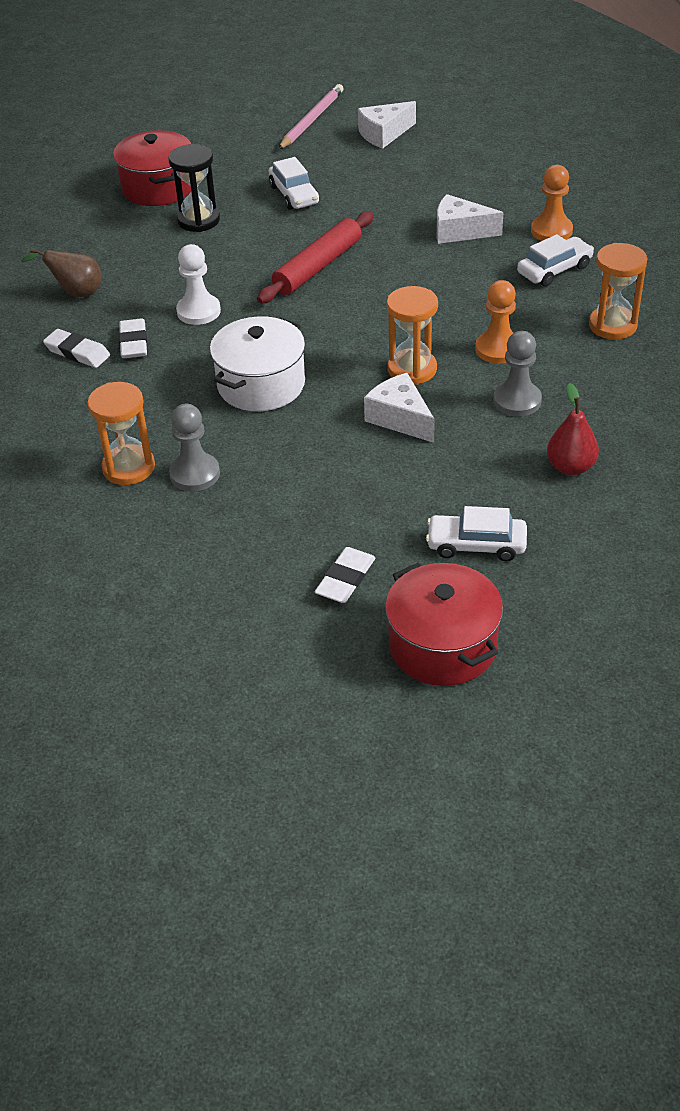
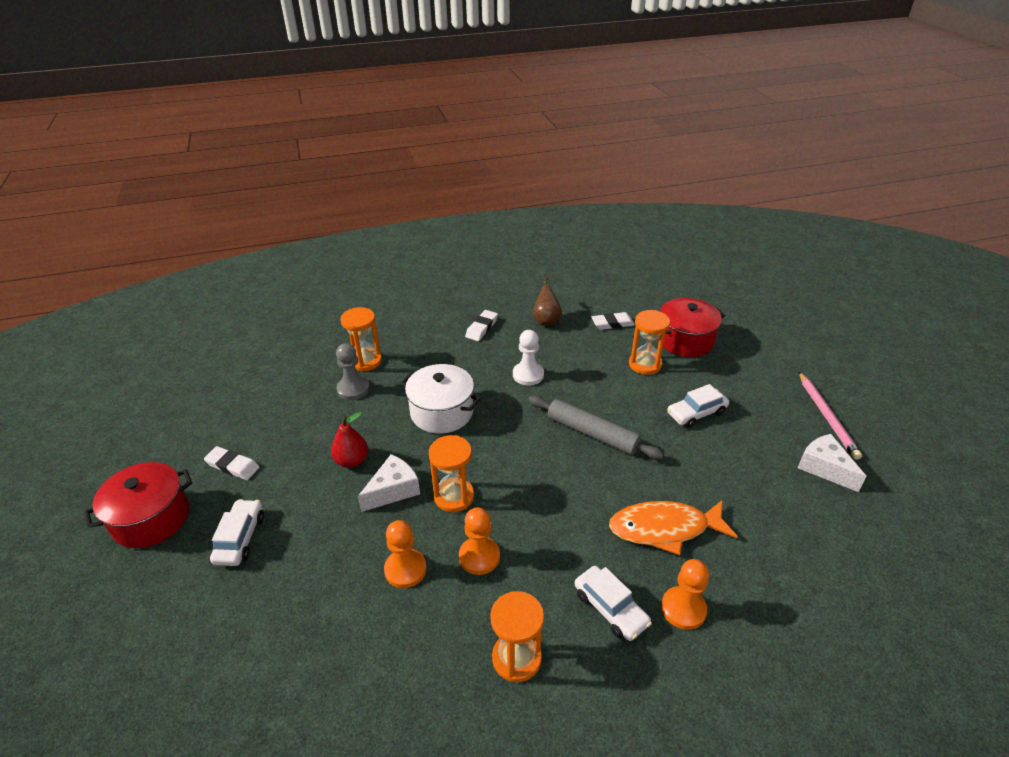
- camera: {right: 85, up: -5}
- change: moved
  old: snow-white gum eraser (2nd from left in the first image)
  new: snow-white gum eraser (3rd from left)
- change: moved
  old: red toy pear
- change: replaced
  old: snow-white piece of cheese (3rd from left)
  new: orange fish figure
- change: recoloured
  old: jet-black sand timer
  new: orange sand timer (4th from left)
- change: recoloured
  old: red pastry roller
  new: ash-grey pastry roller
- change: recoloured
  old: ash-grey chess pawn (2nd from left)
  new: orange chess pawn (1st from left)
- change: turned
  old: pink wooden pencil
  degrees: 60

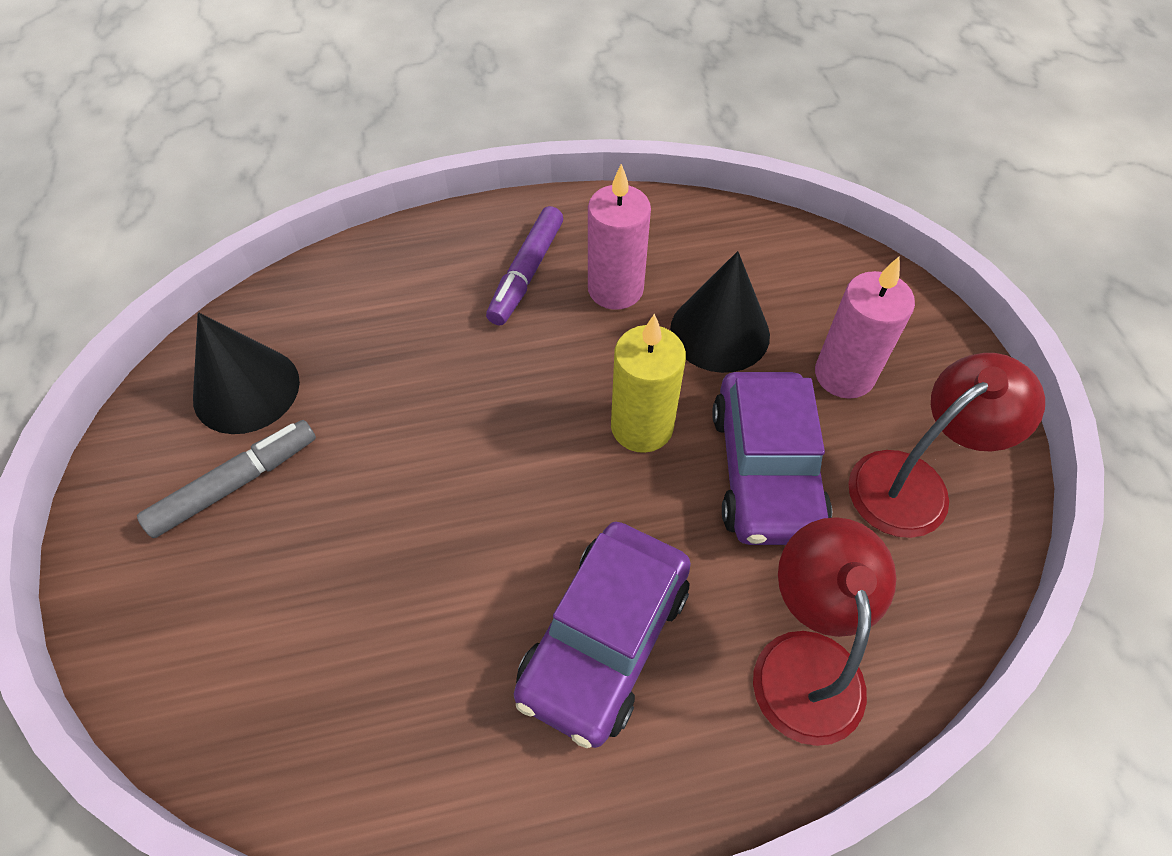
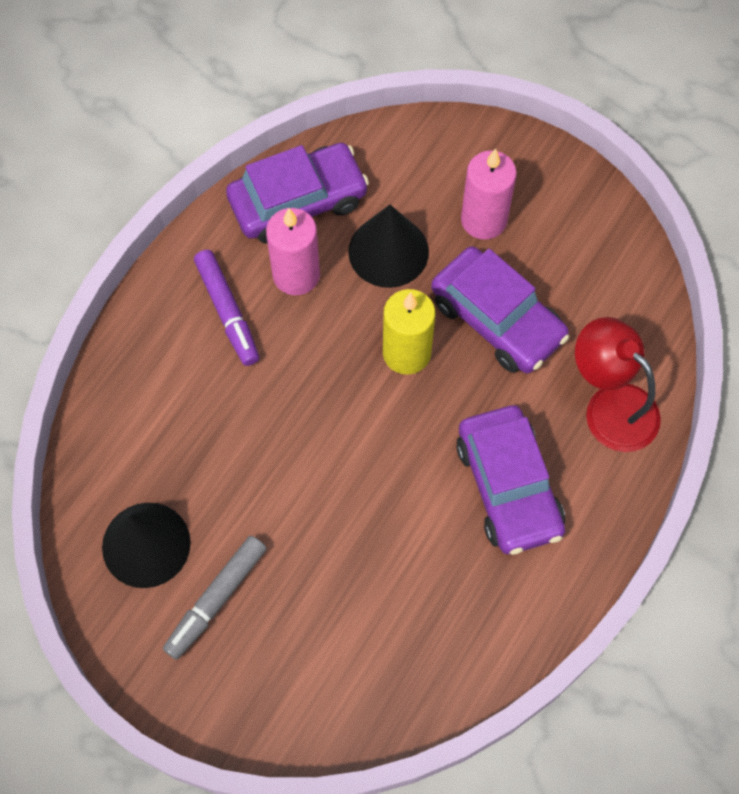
- camera: {right: -45, up: 10}
- change: removed
  old: red lamp (2nd from left)
- change: added
  new: violet car (1st from left)
- change: turned
  old: ash-grey marker pen
  degrees: -150

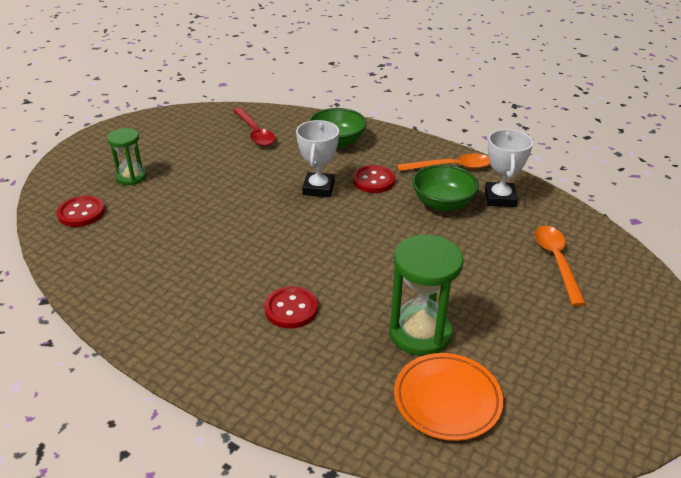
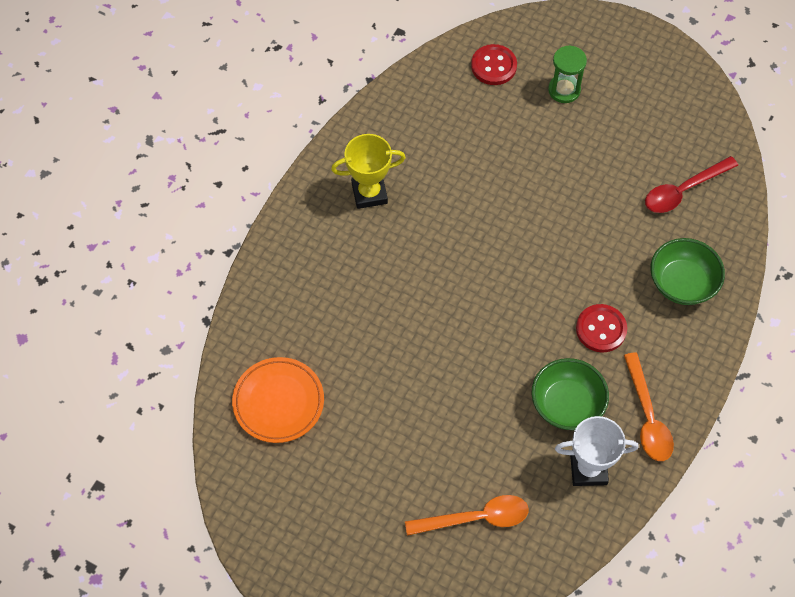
- camera: {right: 85, up: 25}
- change: removed
  old: red shirt button (2nd from left)
- change: removed
  old: snow-white award cup (1st from left)
- change: removed
  old: emerald sand timer (2nd from left)
- change: added
  new: bright yellow award cup

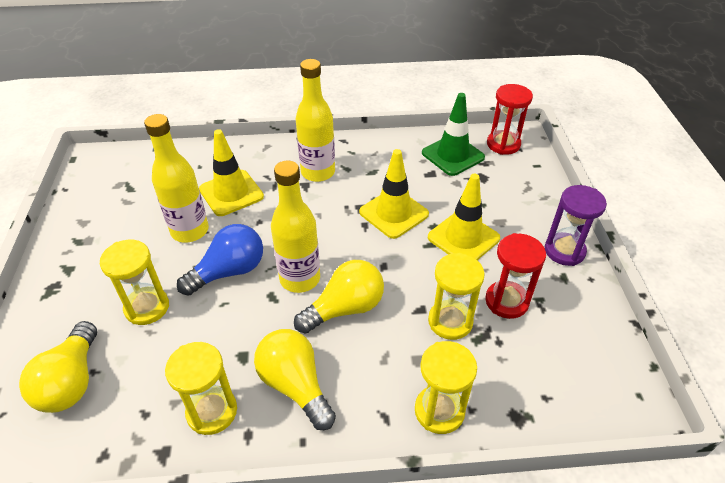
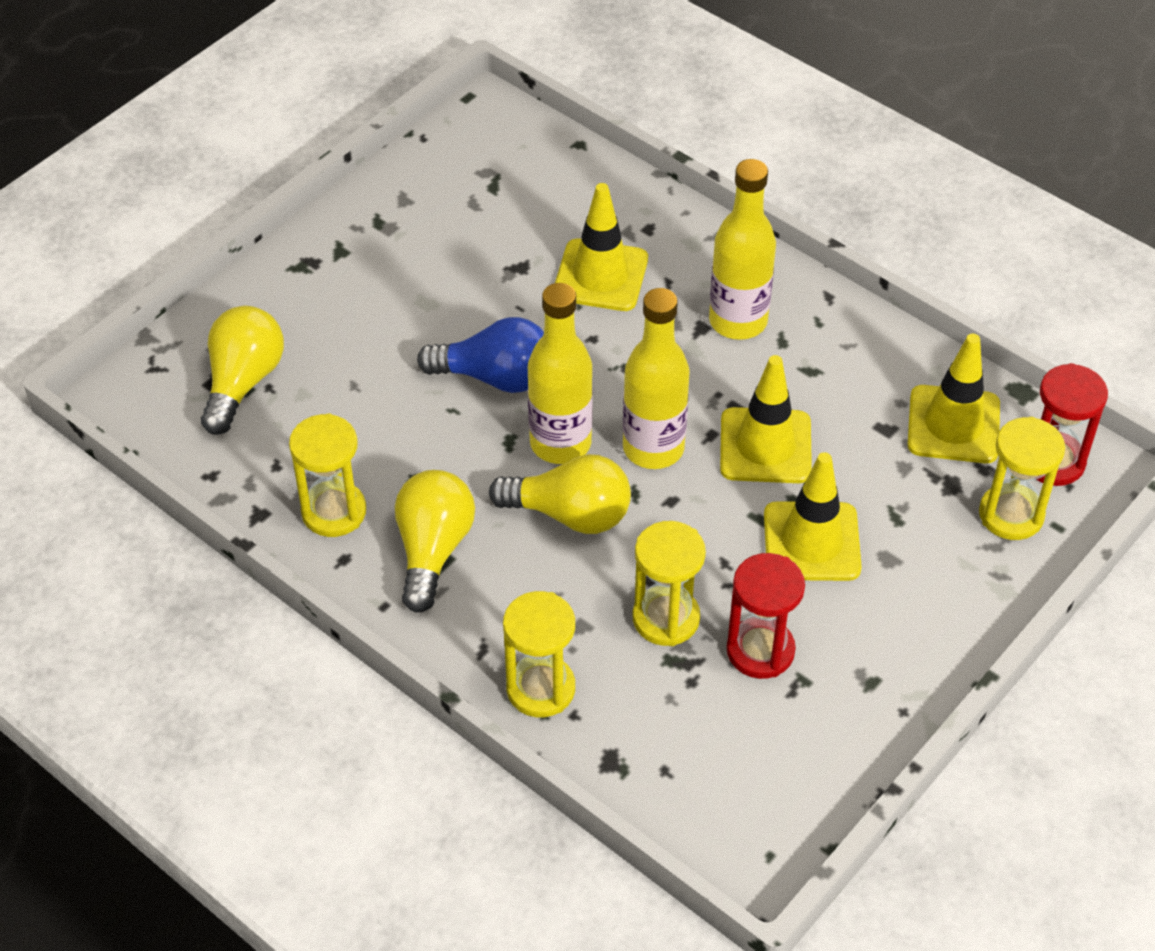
- camera: {right: 45, up: 5}
- change: removed
  old: violet sand timer
- change: moved
  old: bright yellow sand timer (1st from left in the first image)
  new: bright yellow sand timer (4th from left)
- change: moved
  old: bright yellow drink bottle (1st from left in the first image)
  new: bright yellow drink bottle (2nd from left)
- change: recoloured
  old: emerald safety cone
  new: bright yellow safety cone (4th from left)
- change: turned
  old: bright yellow bulb (1st from left)
  degrees: 150

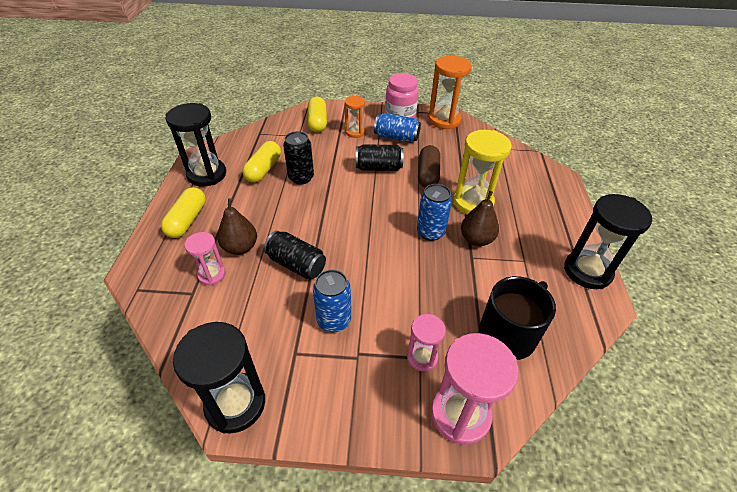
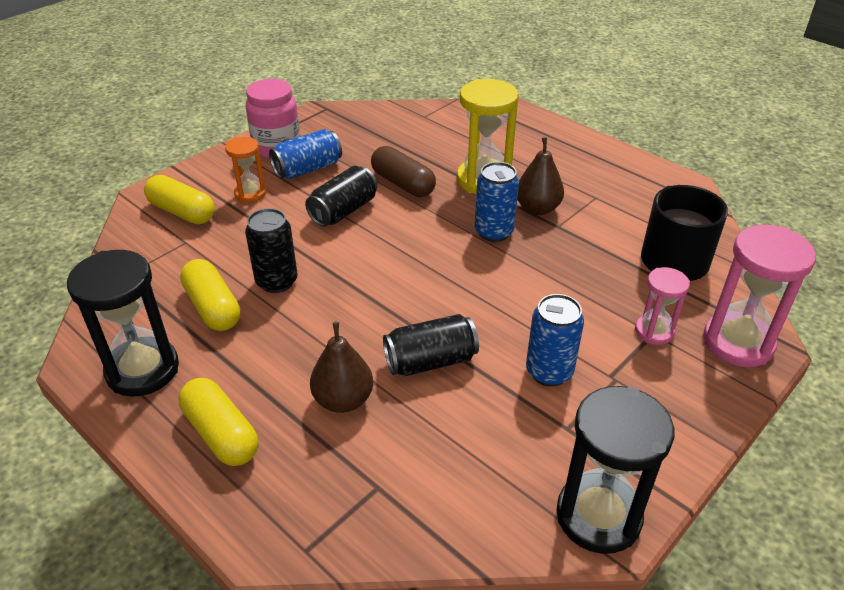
- camera: {right: -50, up: -5}
- change: removed
  old: pink sand timer (1st from left)
- change: removed
  old: orange sand timer (2nd from left)
- change: removed
  old: jet-black sand timer (3rd from left)

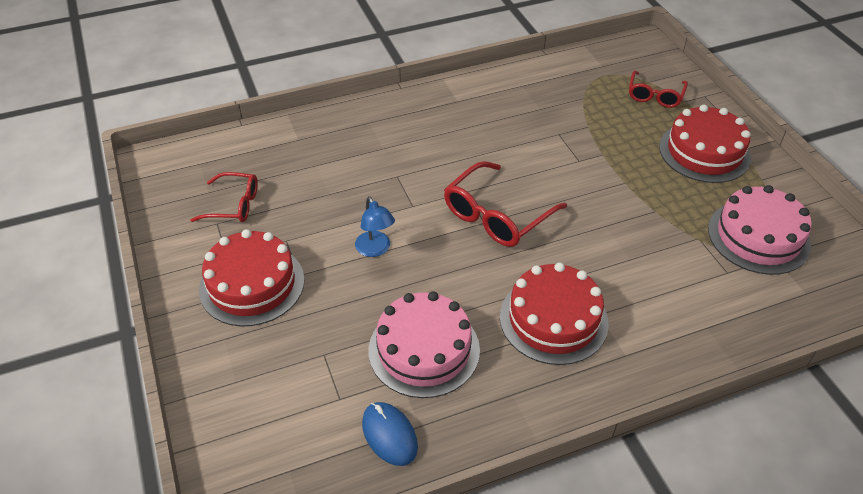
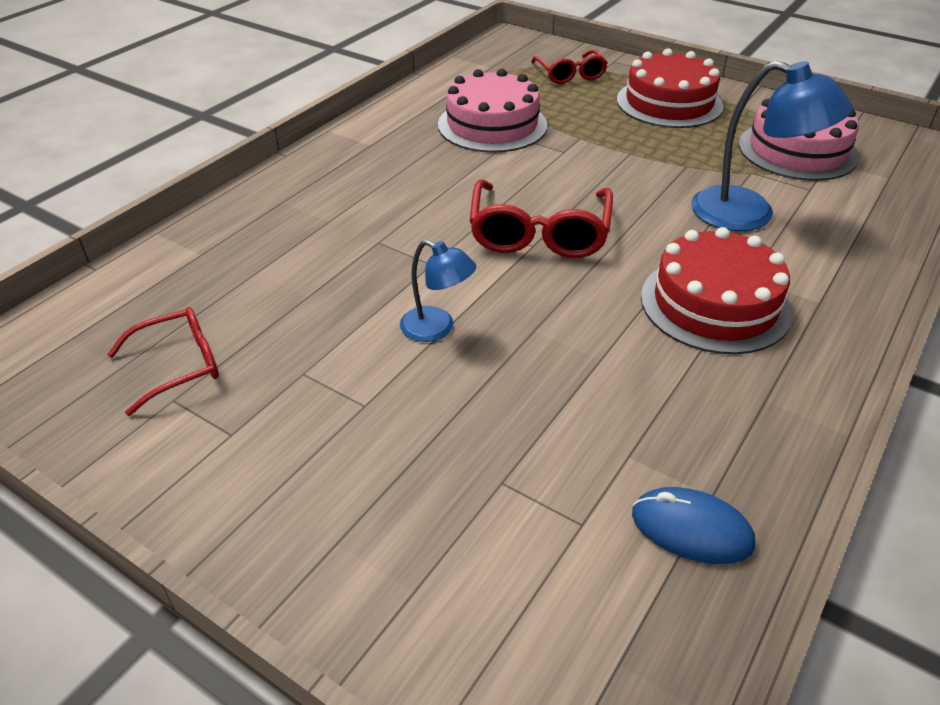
- camera: {right: -35, up: -5}
- change: removed
  old: red layer cake (1st from left)
- change: added
  new: cobalt lamp (2nd from left)
- change: moved
  old: pink layer cake (1st from left)

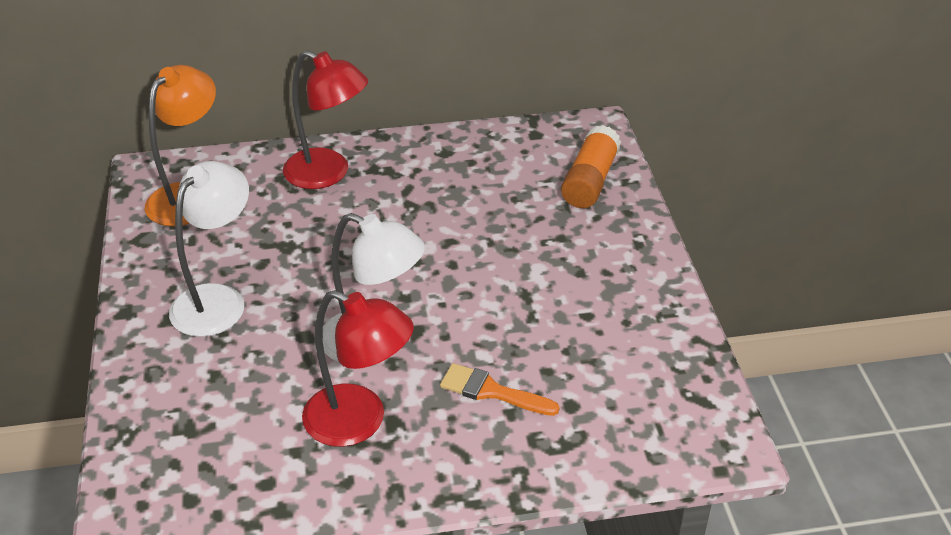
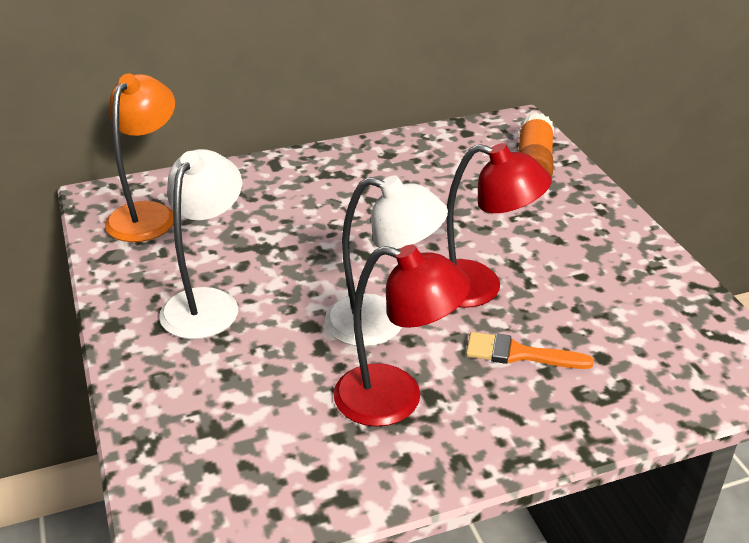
- camera: {right: -10, up: -5}
- change: moved
  old: red lamp (1st from left in the first image)
  new: red lamp (2nd from left)

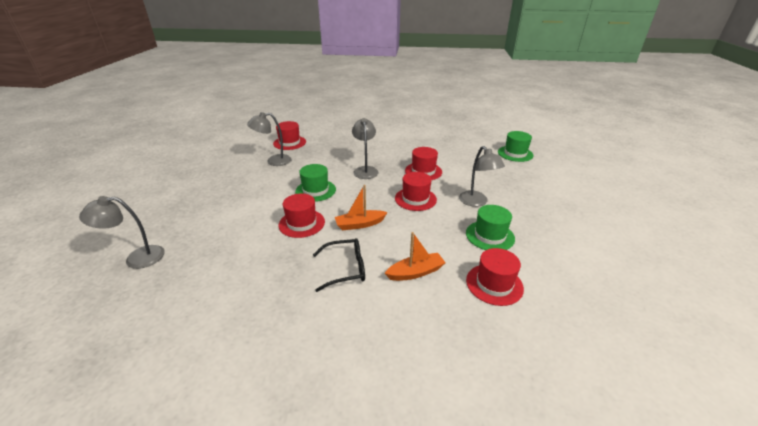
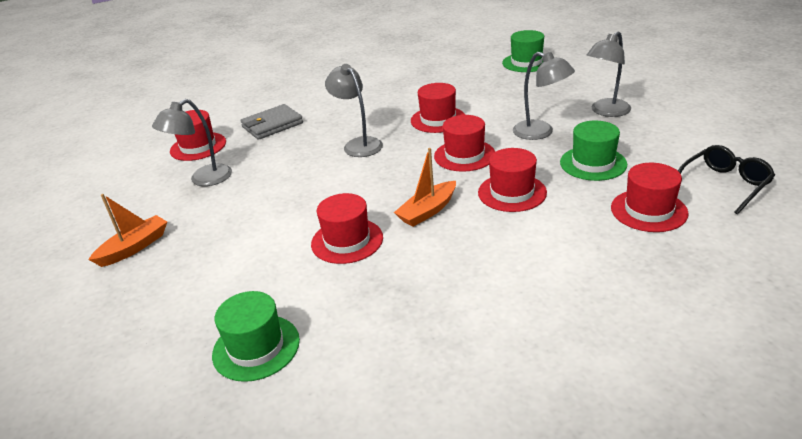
- camera: {right: -25, up: 0}
- change: added
  new: ash-grey wallet
- change: added
  new: red tall hat (5th from left)
- change: moved
  old: ash-grey lamp (1st from left in the first image)
  new: ash-grey lamp (4th from left)
- change: moved
  old: emerald tall hat (1st from left)
- change: moved
  old: jet-black spectacles
- change: moved
  old: orange boat (2nd from left in the first image)
  new: orange boat (1st from left)

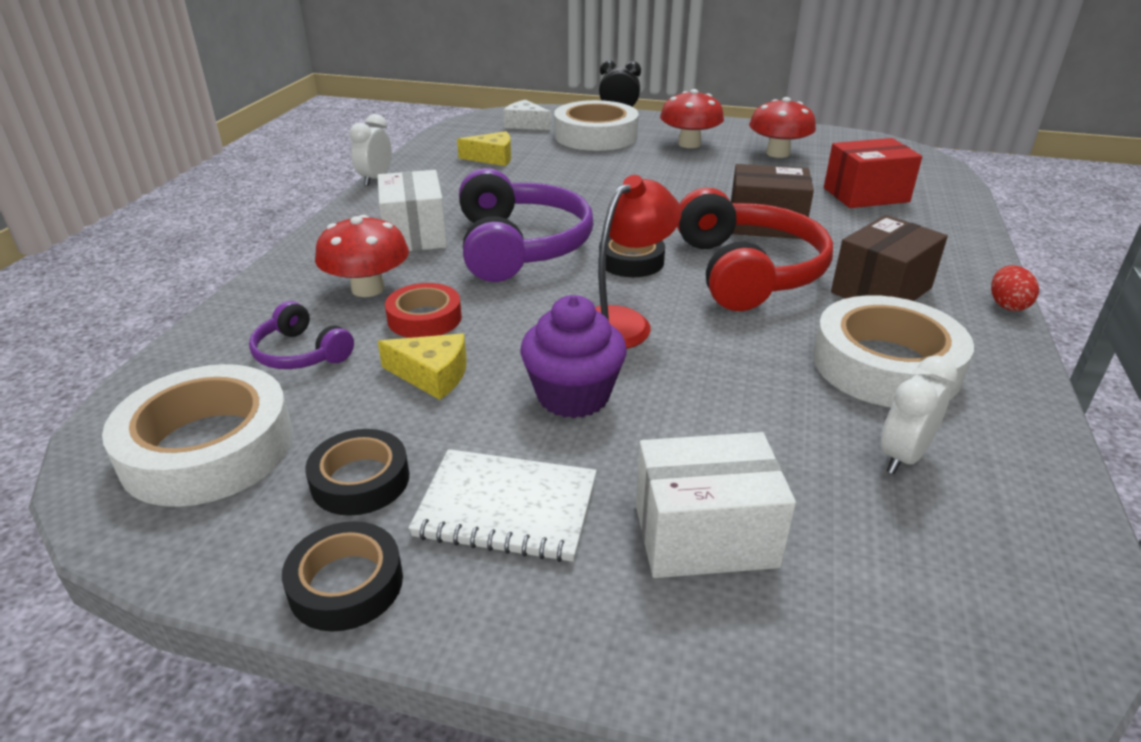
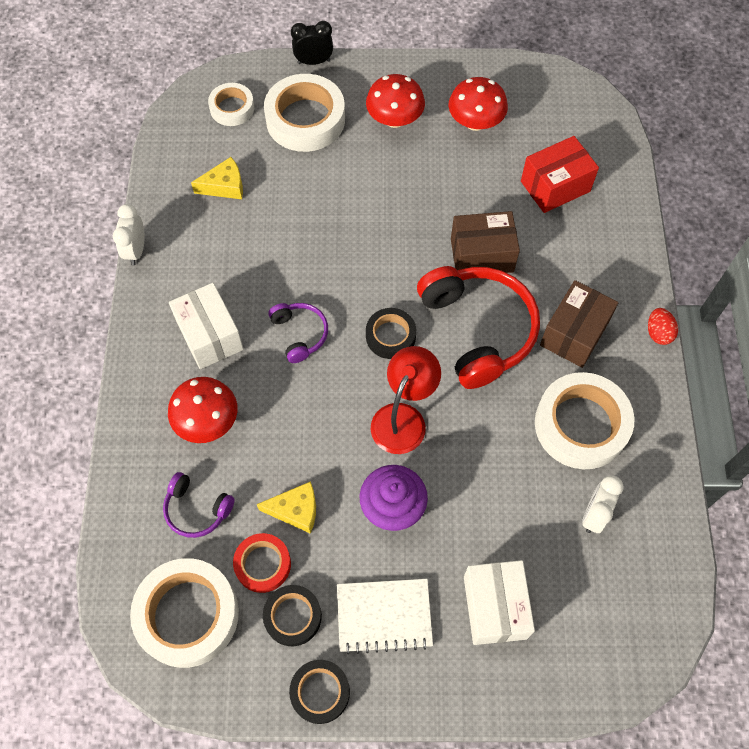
- camera: {right: -15, up: 30}
- change: moved
  old: red tape
- change: replaced
  old: snow-white piece of cheese
  new: snow-white tape (2nd from left)
- change: turned
  old: snow-white box (2nd from left)
  degrees: -75
- change: resized
  old: violet headphones (2nd from left)
  factor: 0.5

